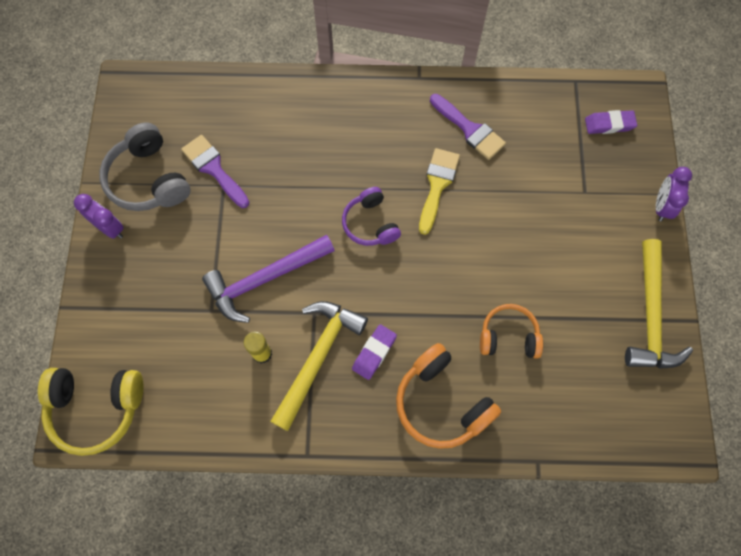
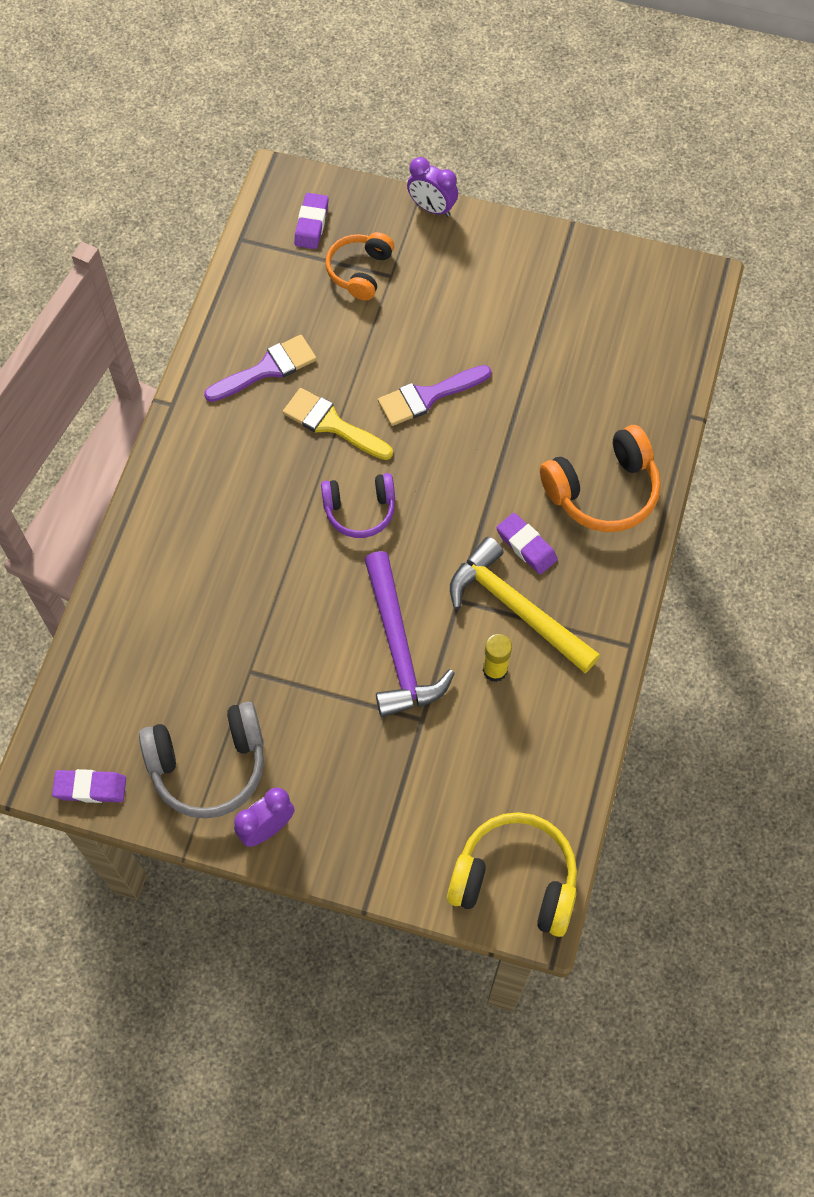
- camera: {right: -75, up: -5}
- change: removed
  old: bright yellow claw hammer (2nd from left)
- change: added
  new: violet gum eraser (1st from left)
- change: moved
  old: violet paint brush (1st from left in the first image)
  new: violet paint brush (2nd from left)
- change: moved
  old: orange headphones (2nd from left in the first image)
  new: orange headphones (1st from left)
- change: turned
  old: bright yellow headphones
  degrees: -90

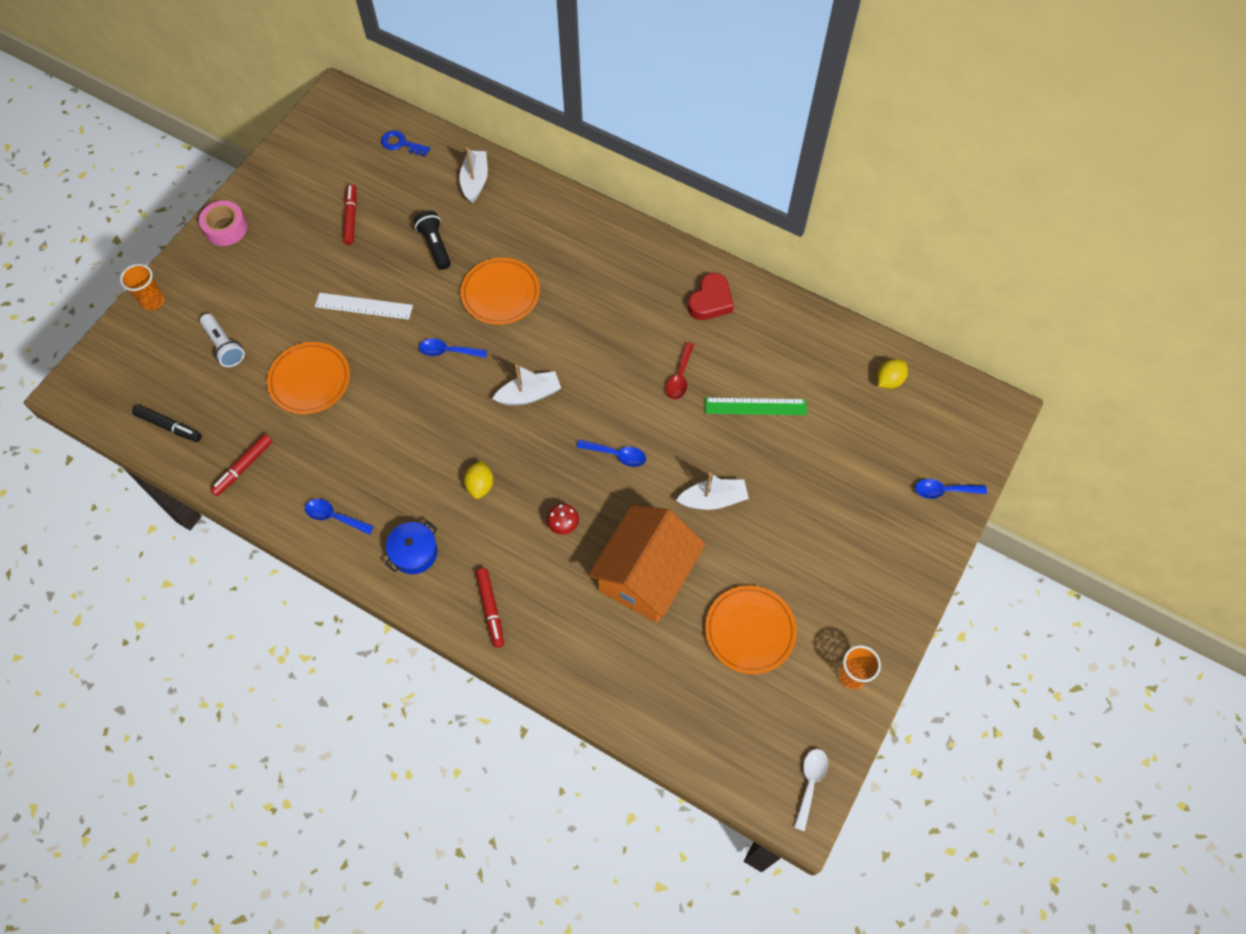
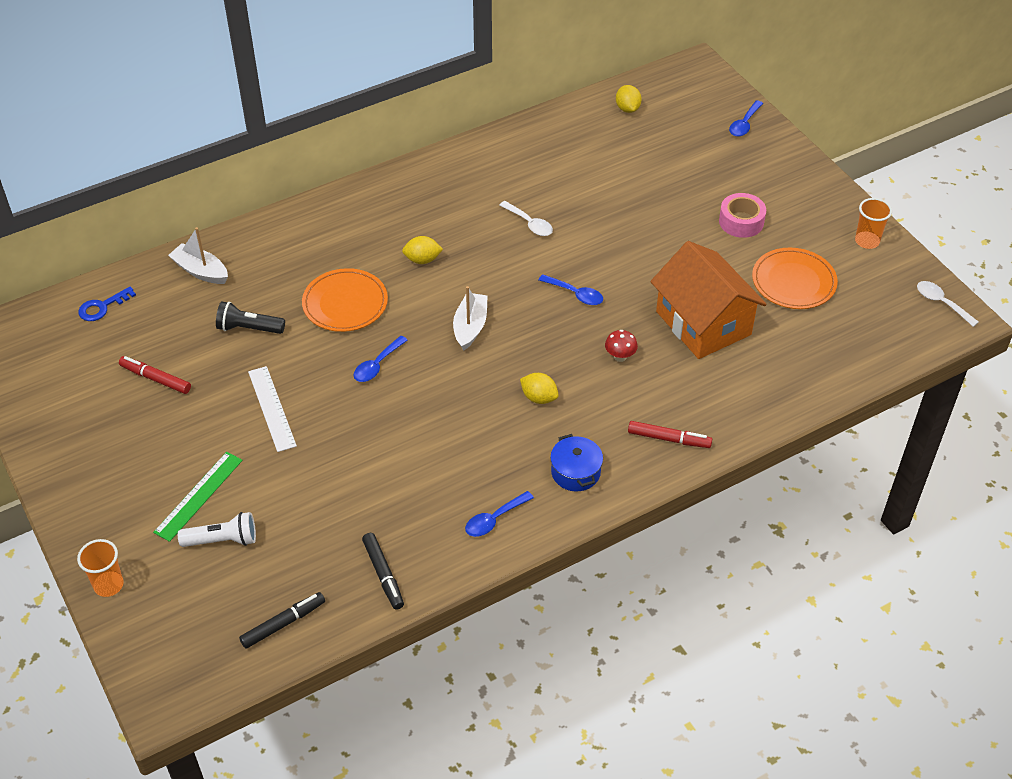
- camera: {right: -60, up: -15}
- change: removed
  old: orange dinner plate (1st from left)
- change: removed
  old: snow-white boat (3rd from left)
- change: removed
  old: red love heart
- change: added
  new: bright yellow toy lemon (1st from left)
- change: moved
  old: pink tape
- change: moved
  old: emerald measuring stick
- change: recoloured
  old: red marker pen (1st from left)
  new: jet-black marker pen (2nd from left)
- change: recoloured
  old: red spoon
  new: snow-white spoon (1st from left)
- change: turned
  old: snow-white measuring stick
  degrees: -60
- change: turned
  old: cobalt spoon (3rd from left)
  degrees: 75

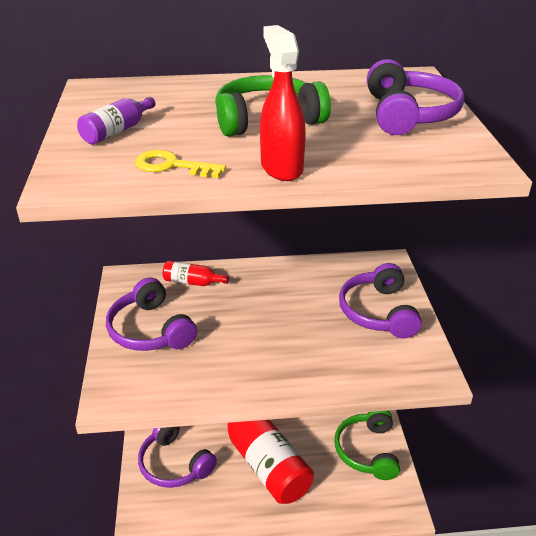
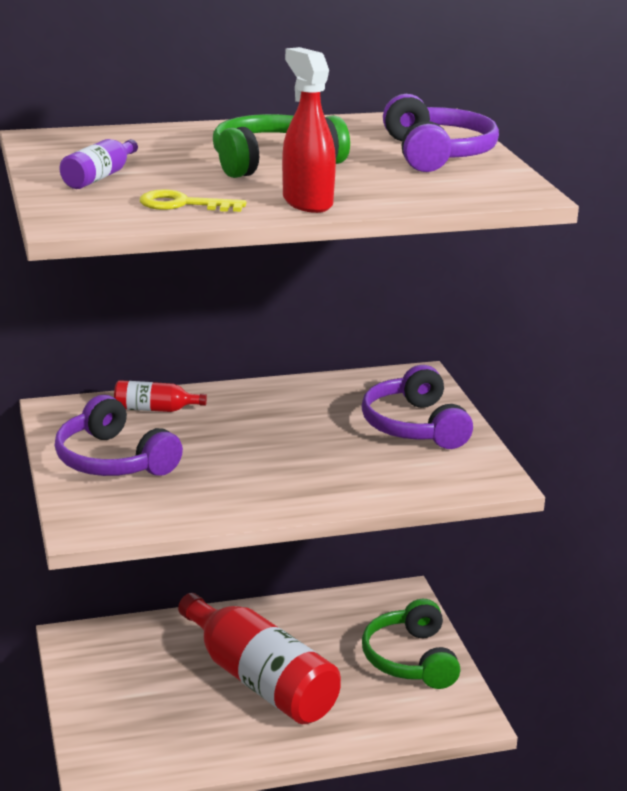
- camera: {right: -10, up: -10}
- change: removed
  old: violet headphones (2nd from left)

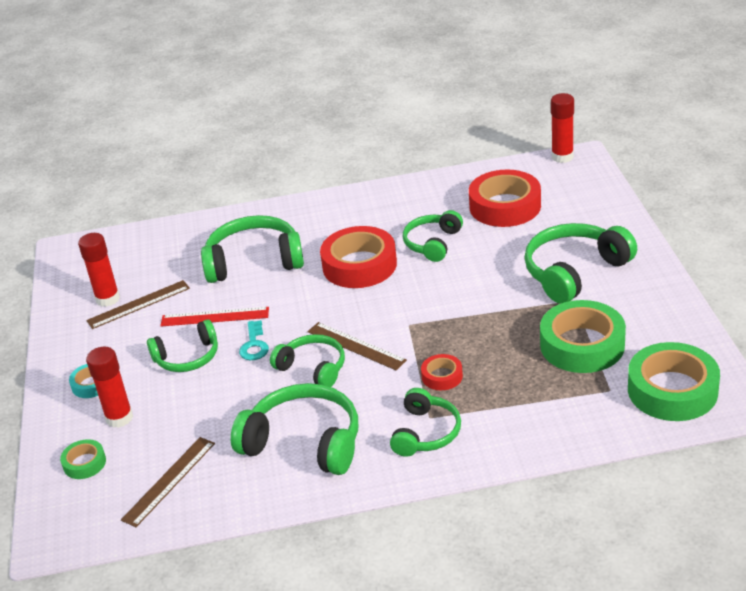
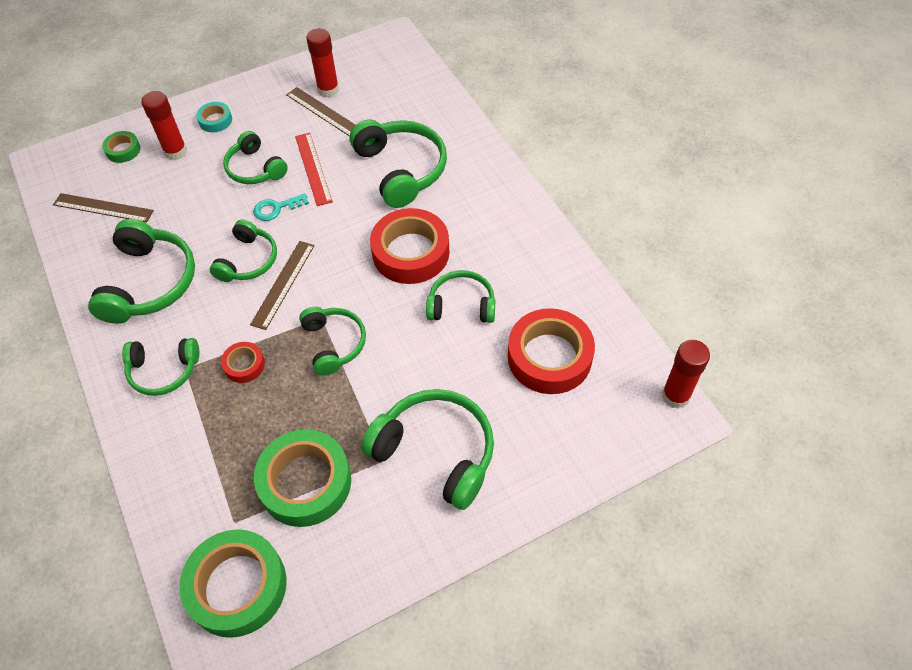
- camera: {right: 70, up: 20}
- change: added
  new: emerald headphones (5th from left)

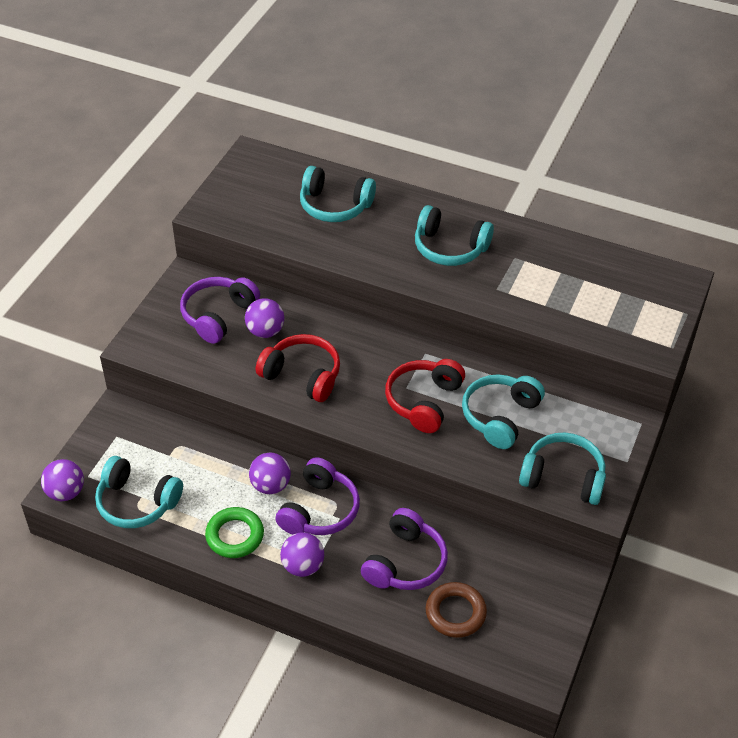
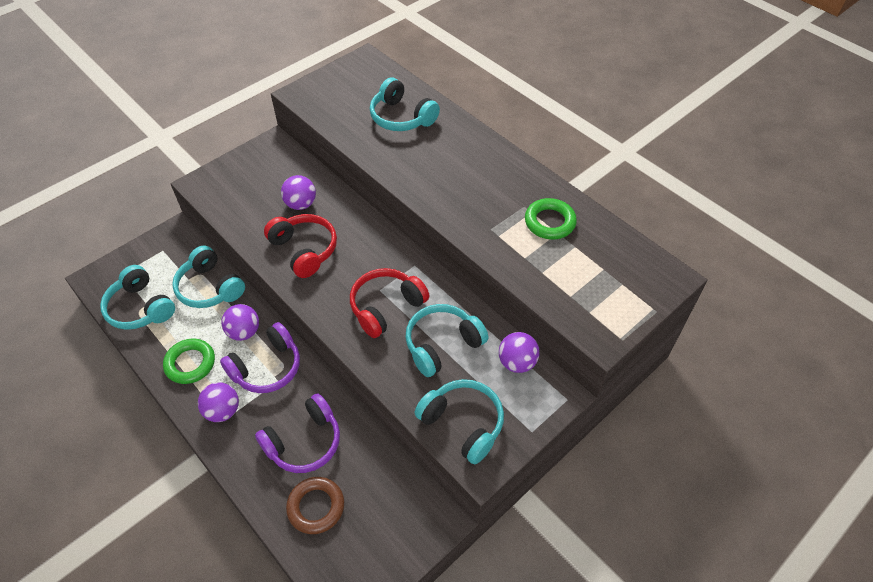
- camera: {right: 25, up: 5}
- change: removed
  old: violet headphones (1st from left)
- change: added
  new: emerald hoop (2nd from left)
- change: moved
  old: violet ball (1st from left in the first image)
  new: violet ball (4th from left)
- change: moved
  old: aqua headphones (3rd from left in the first image)
  new: aqua headphones (2nd from left)

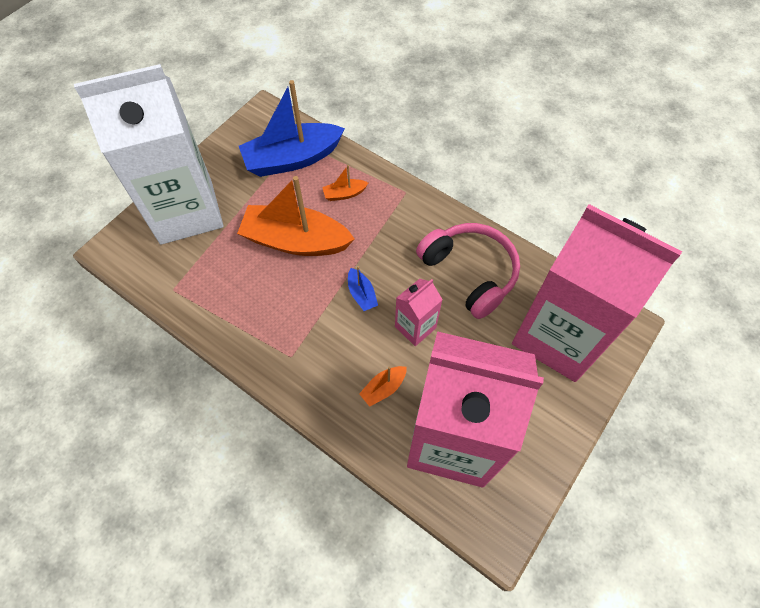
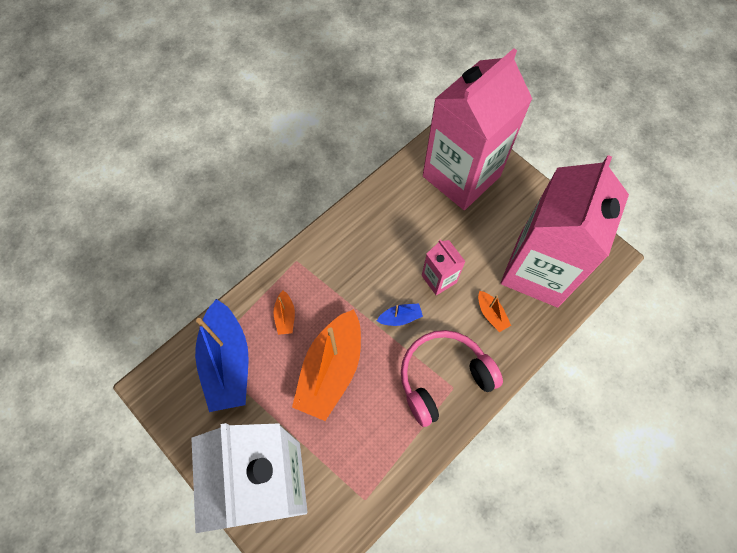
- camera: {right: -80, up: 5}
- change: moved
  old: pink headphones

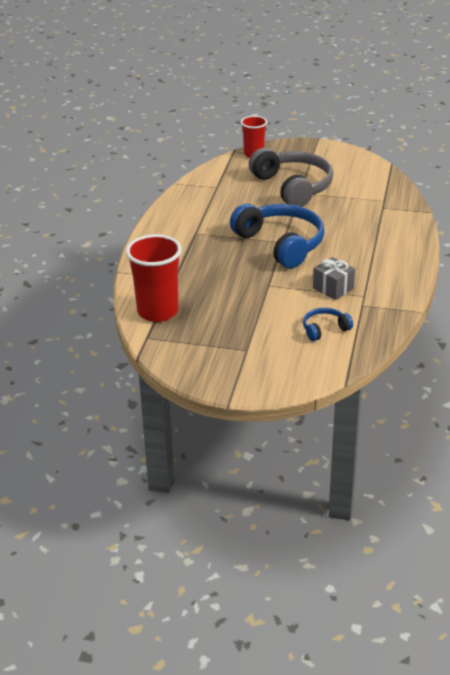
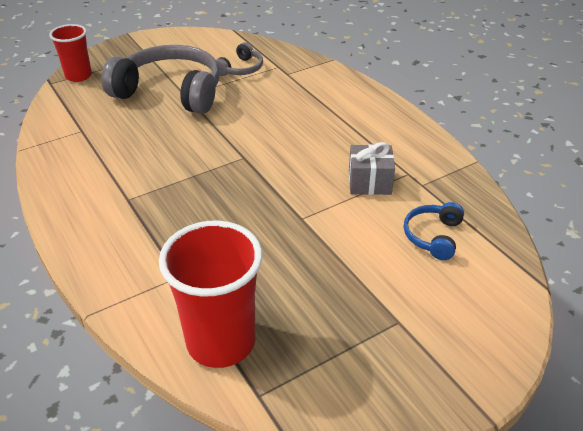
- camera: {right: -45, up: 5}
- change: removed
  old: cobalt headphones (1st from left)
- change: added
  new: ash-grey headphones (2nd from left)

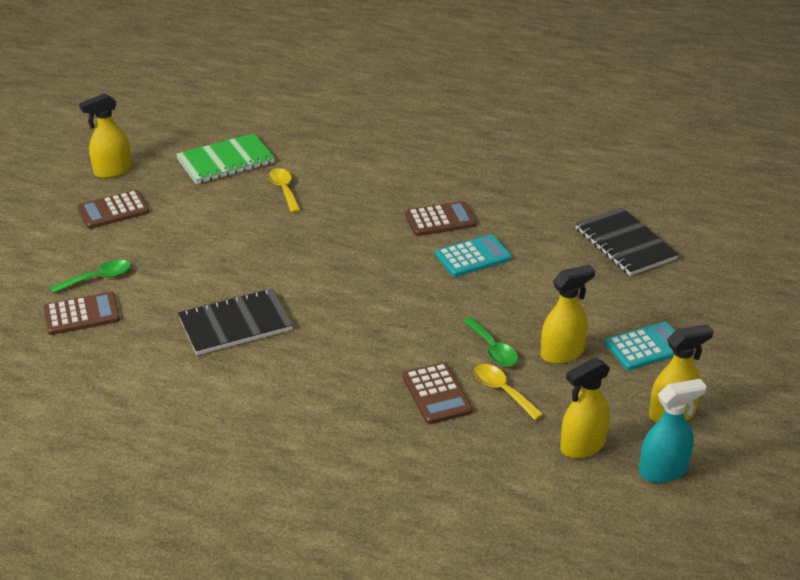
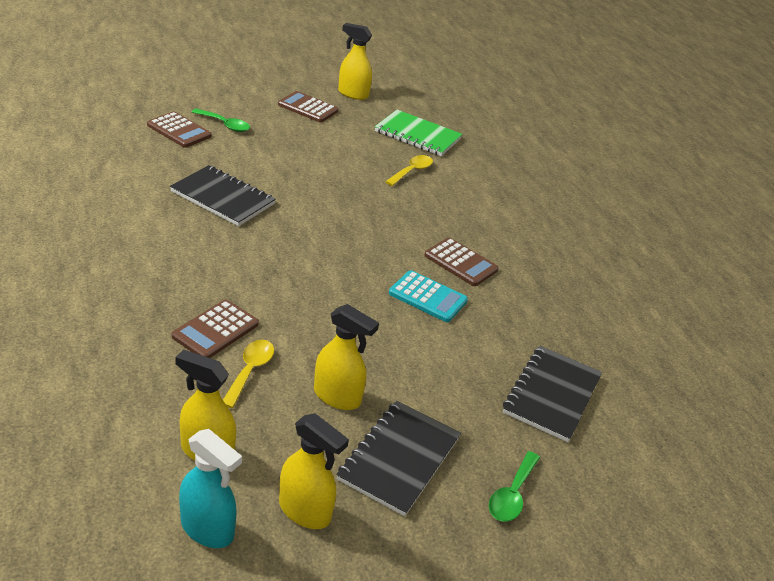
- camera: {right: 50, up: 0}
- change: moved
  old: emerald spoon (2nd from left)
- change: replaced
  old: aqua adding machine (2nd from left)
  new: jet-black exercise book (2nd from left)

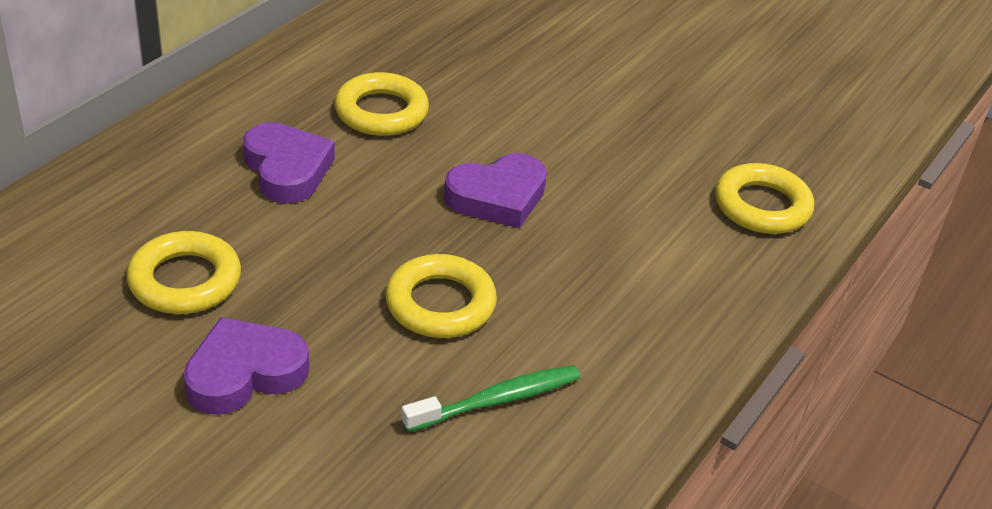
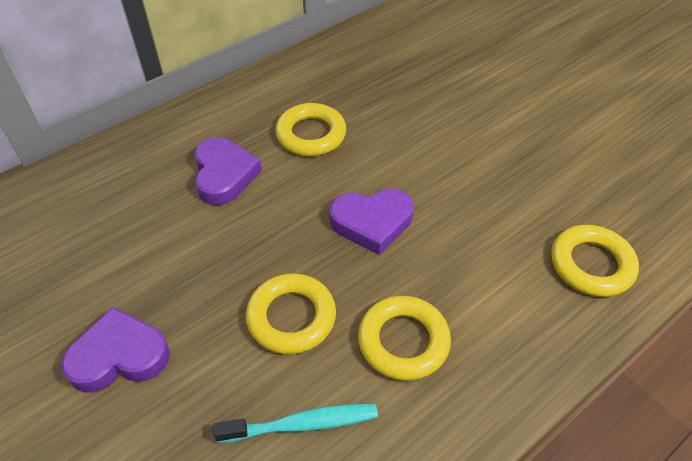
- camera: {right: 20, up: 10}
- change: moved
  old: bright yellow hoop (1st from left in the first image)
  new: bright yellow hoop (3rd from left)
- change: recoloured
  old: emerald dental brush
  new: aqua dental brush

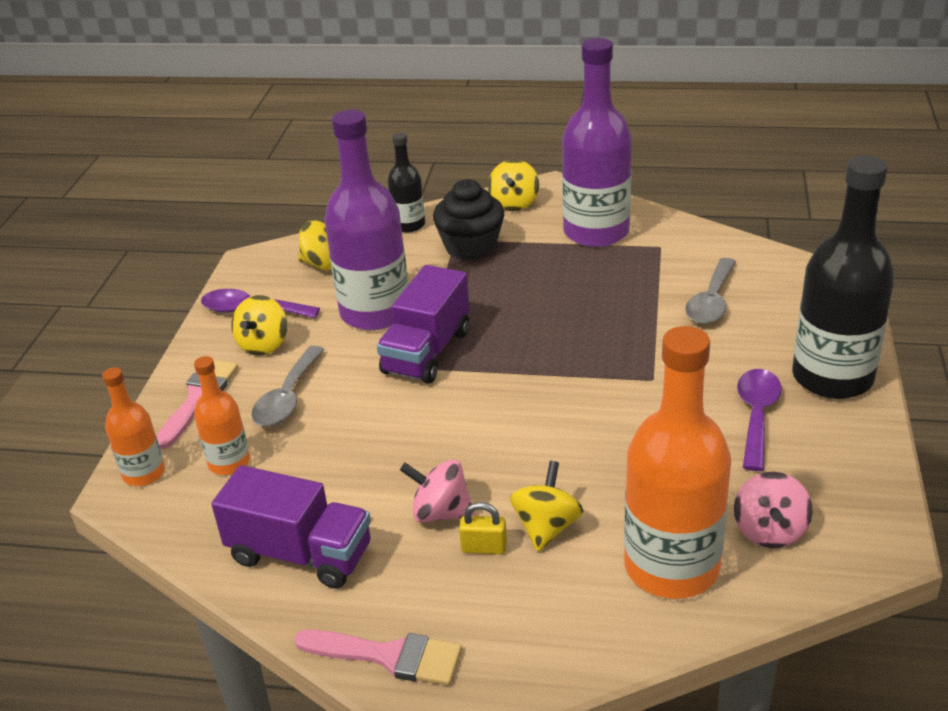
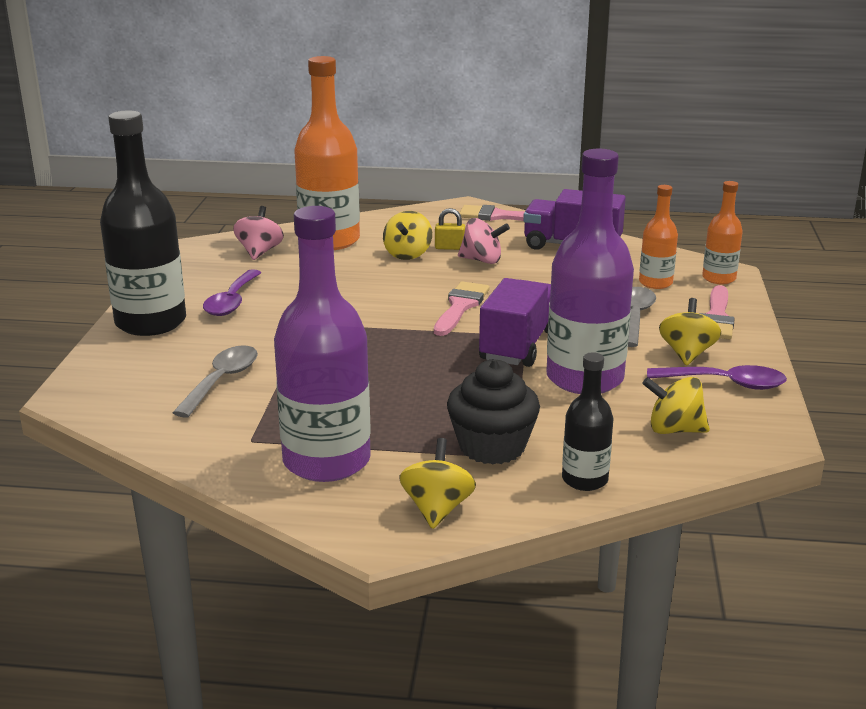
- camera: {right: 175, up: -10}
- change: added
  new: pink paint brush (1st from left)

